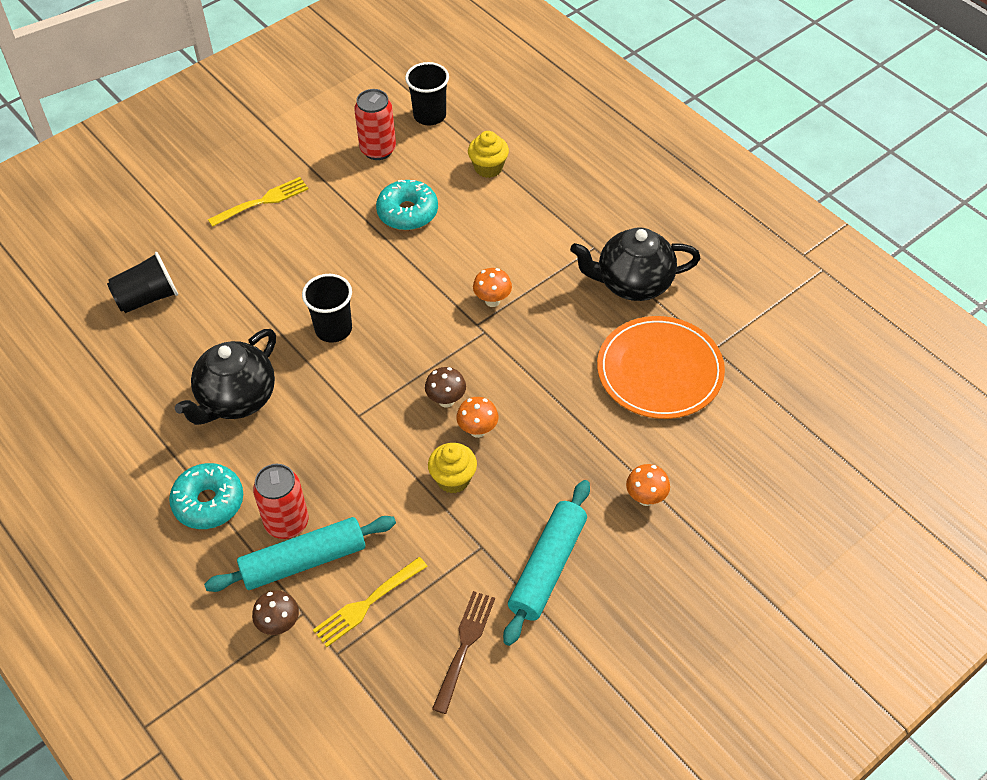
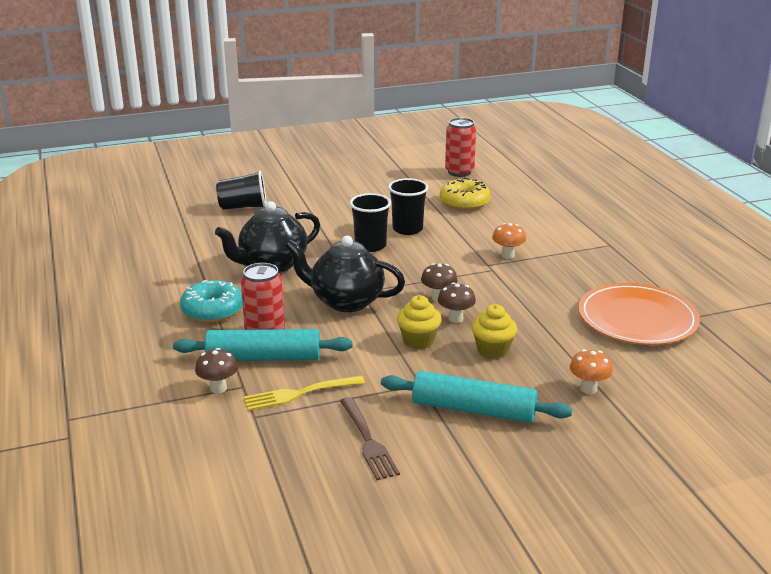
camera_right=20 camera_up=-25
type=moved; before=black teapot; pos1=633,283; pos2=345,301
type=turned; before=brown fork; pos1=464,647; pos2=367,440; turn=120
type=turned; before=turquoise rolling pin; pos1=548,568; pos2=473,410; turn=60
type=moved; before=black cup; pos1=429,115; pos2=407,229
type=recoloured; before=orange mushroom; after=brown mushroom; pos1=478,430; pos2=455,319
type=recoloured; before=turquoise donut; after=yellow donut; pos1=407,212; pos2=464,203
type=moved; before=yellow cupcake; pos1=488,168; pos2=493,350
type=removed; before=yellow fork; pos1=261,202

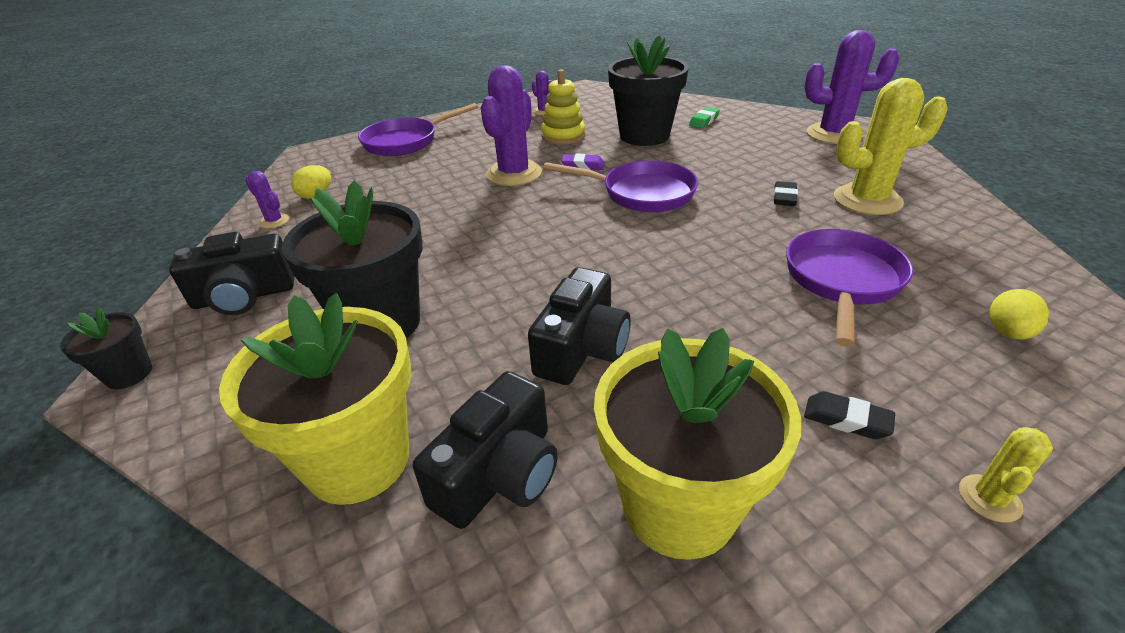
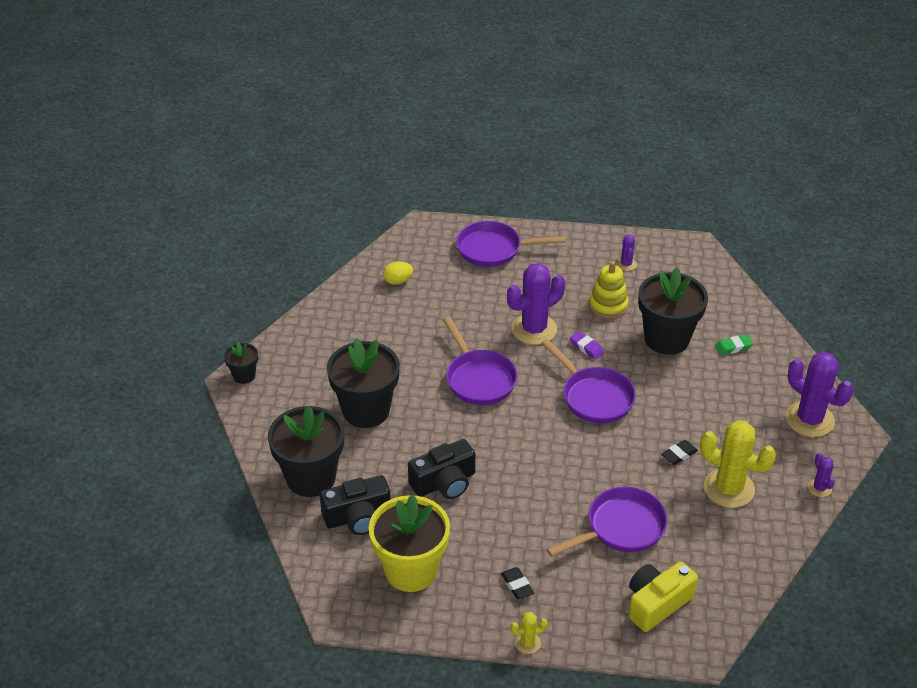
camera_right=35 camera_up=5
type=recoloured; before=yellow flower pot; after=black flower pot; pos1=358,460; pos2=311,478
type=added; after=purple pan; pos2=478,379
type=replaced; before=yellow egg; after=yellow camera; pos1=1008,332; pos2=657,603
type=moved; before=purple cactus; pos1=274,221; pos2=819,488
type=removed; before=black camera; pos1=244,296

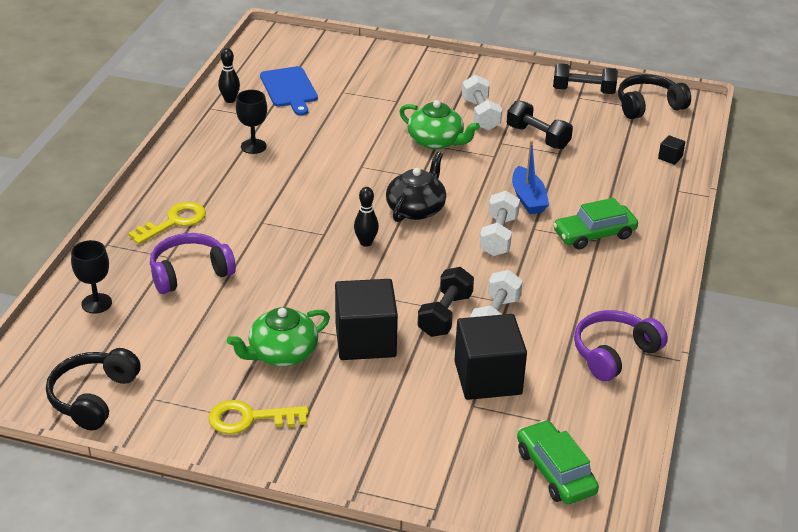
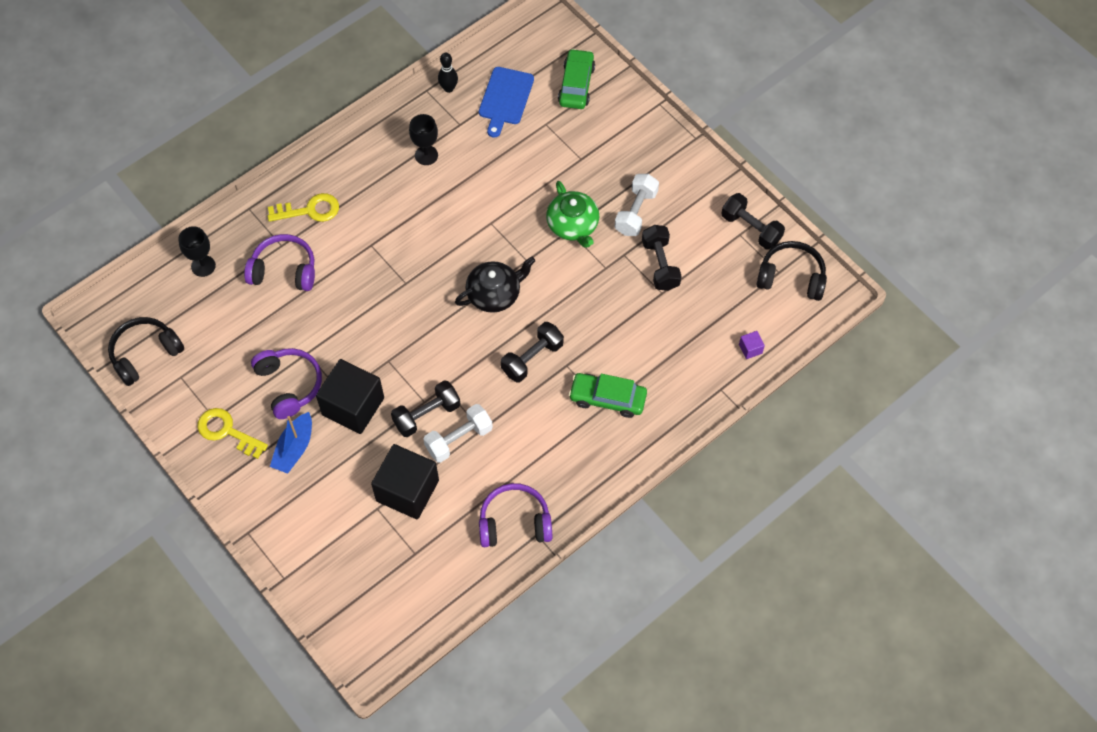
camera_right=35 camera_up=25
type=replaced; before=green teapot; after=purple headphones; pos1=282,353; pos2=289,385
type=moved; before=blue boat; pos1=528,198; pos2=294,448
type=recoloured; before=white dumbbell; after=black dumbbell; pos1=498,236; pos2=532,358
type=moved; before=green car; pos1=555,471; pos2=576,85
type=recoloured; before=black cube; after=purple cube; pos1=670,157; pos2=750,349
type=removed; before=black bowling pin; pos1=366,242

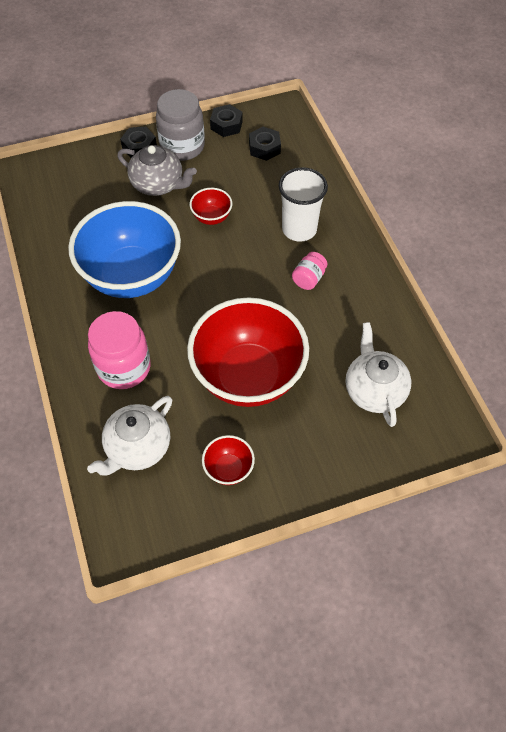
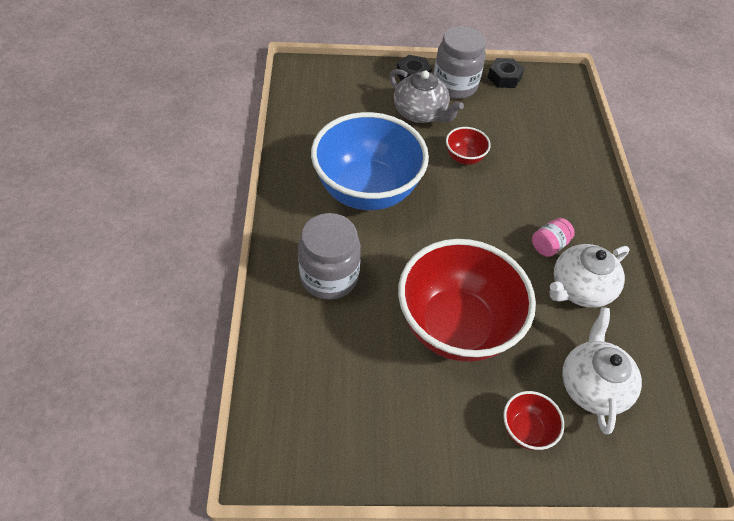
camera_right=15 camera_up=-5
type=recoloured; before=pink jar; after=grey jar; pos1=124,367; pos2=329,277
type=moved; before=red bowl; pos1=228,469; pos2=526,430
type=moved; before=white teapot; pos1=137,447; pos2=579,288
type=removed; before=black nut; pos1=264,148
type=removed; before=white cup; pos1=299,229

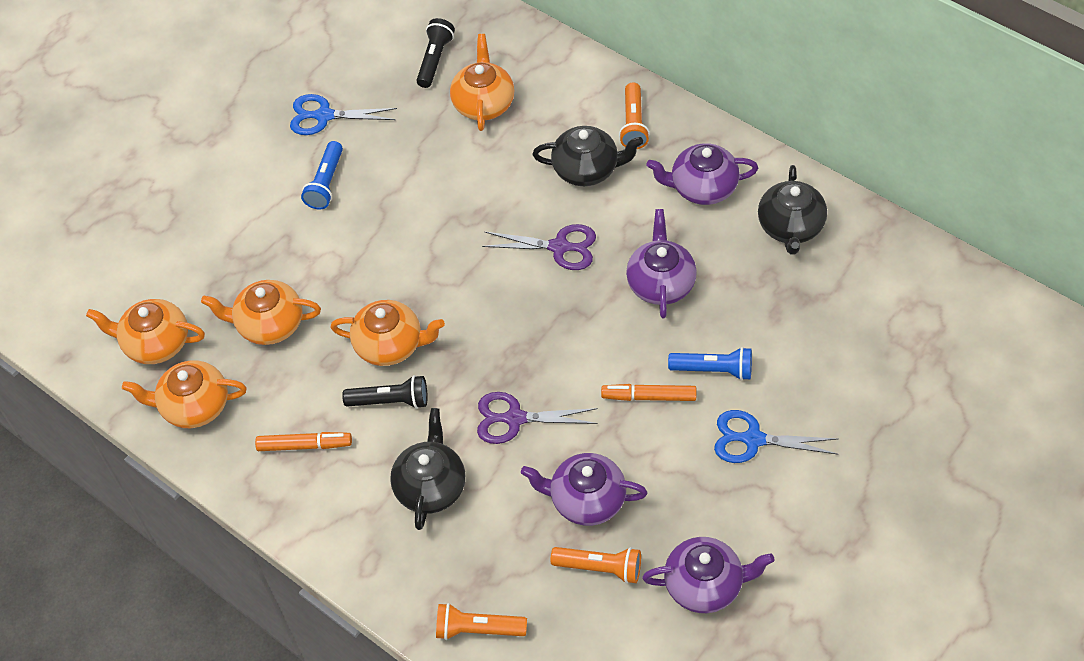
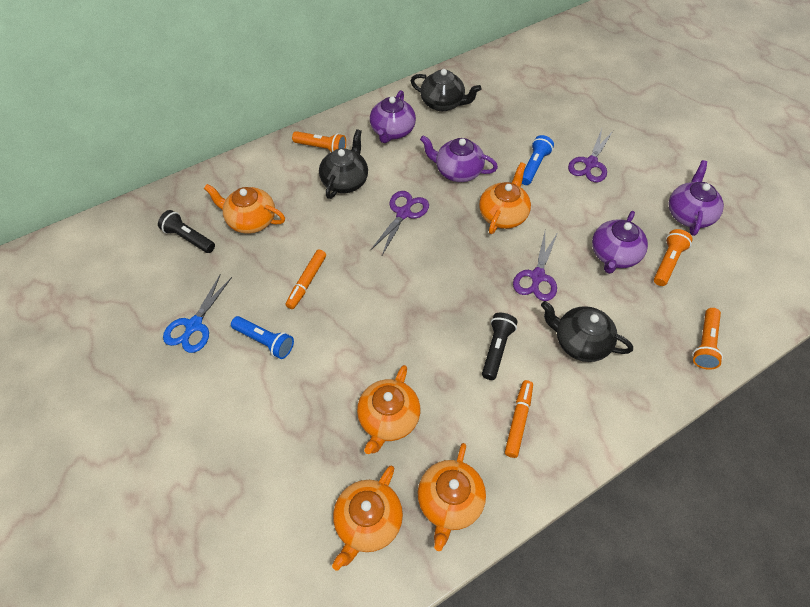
camera_right=-75 camera_up=0
type=moved; before=orange marker; pos1=649,396; pos2=306,282
type=moved; before=orange teapot; pos1=390,345; pos2=503,215
type=recoloured; before=blue scissors; after=purple scissors; pos1=753,439; pos2=590,163

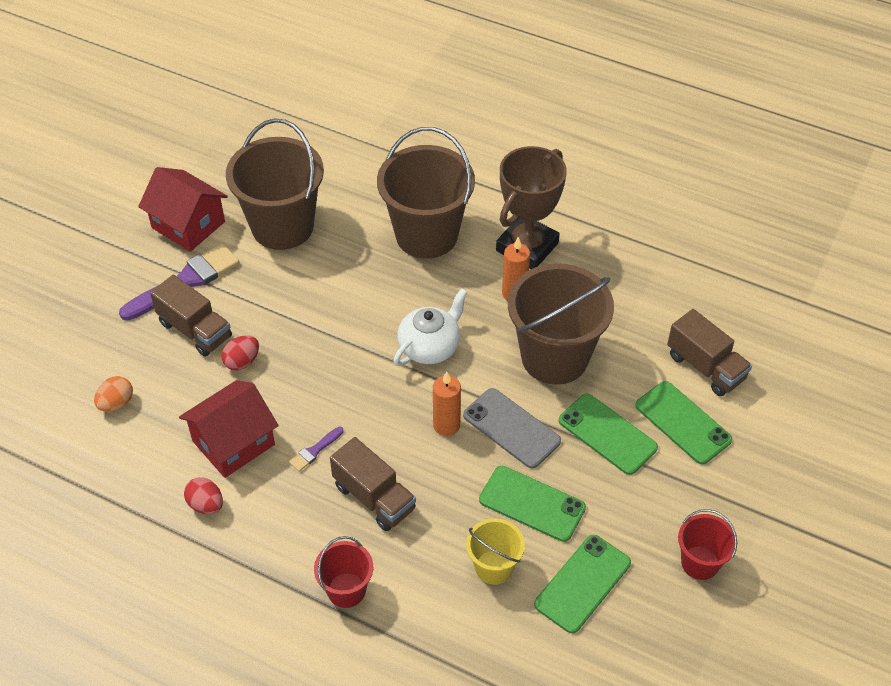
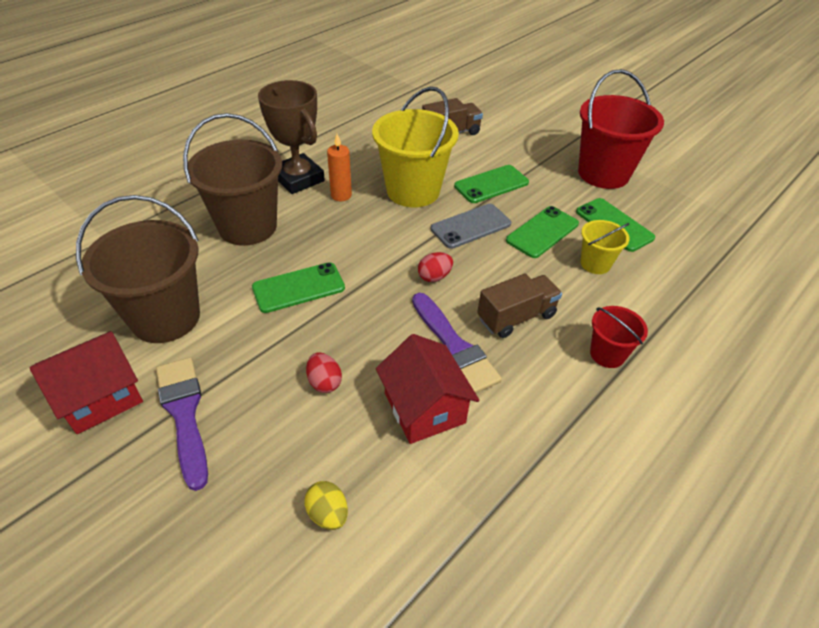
camera_right=-75 camera_up=-5
type=moved; before=green phone; pos1=683,422; pos2=298,288
type=recoloured; before=orange egg; after=yellow egg; pos1=116,403; pos2=328,514
type=recoloured; before=brown bucket; after=yellow bucket; pos1=554,357; pos2=413,191
type=resized; before=purple brush; pos1=314,451; pos2=454,347; scale=2.18
type=moved; before=red egg; pos1=206,505; pos2=434,277
type=resized; before=red bucket; pos1=700,562; pos2=603,173; scale=1.99
type=removed; before=brown truck; pos1=195,330
type=removed; before=white teapot; pos1=430,347
type=removed; before=orange candle; pos1=446,425

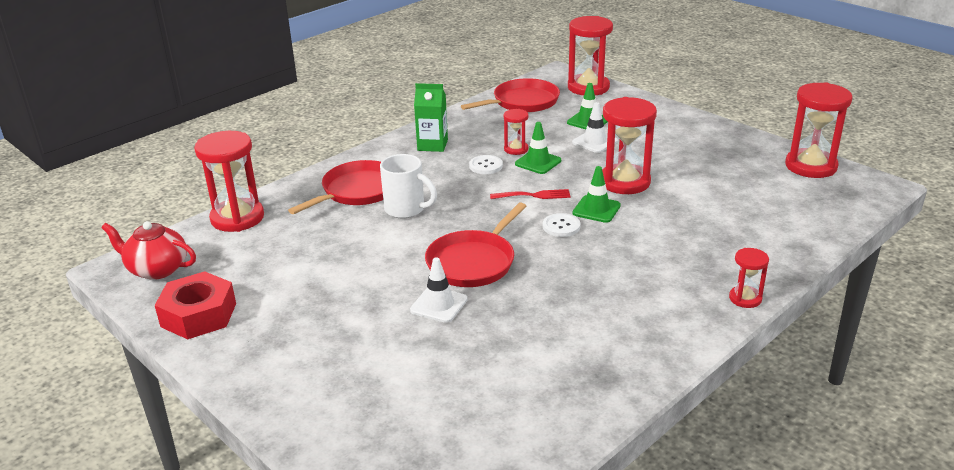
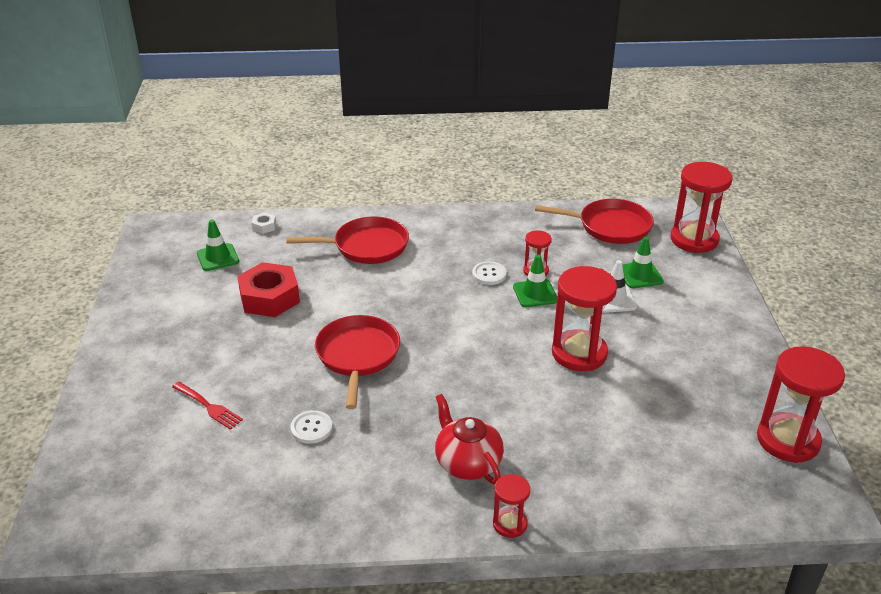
camera_right=40 camera_up=5
type=moved; before=red fork; pos1=534,195; pos2=209,406
type=moved; before=green traffic cone; pos1=596,209; pos2=218,257
type=moved; before=red nut; pos1=198,315; pos2=269,298
type=replaced; before=red hourglass; after=white nut; pos1=237,218; pos2=264,226
type=moved; before=white button; pos1=561,226; pos2=311,428
type=turned; before=red pan; pos1=473,262; pos2=357,355; turn=105
type=moved; before=red teapot; pos1=157,269; pos2=467,462
type=removed; before=white mug; pos1=406,210
type=removed; before=white traffic cone; pos1=439,305
type=removed; before=green carton; pos1=432,145

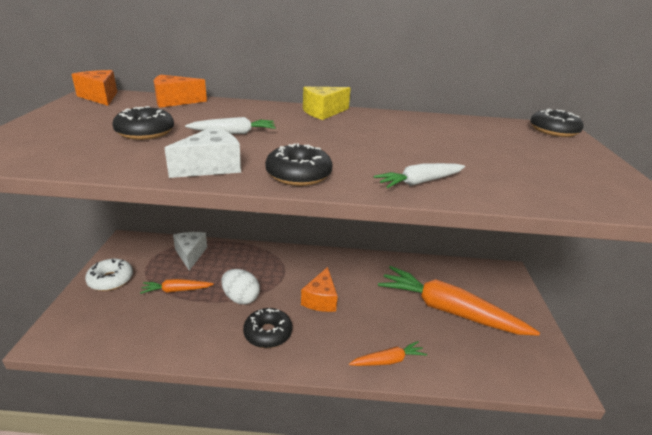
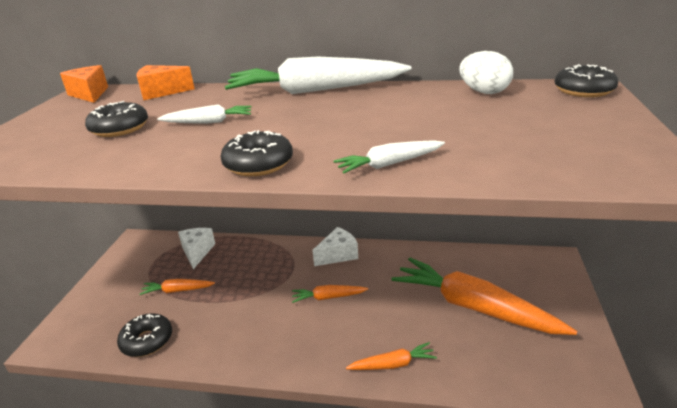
camera_right=10 camera_up=0
type=moved; before=black donut; pos1=268,333; pos2=147,341
type=replaced; before=yellow cheese; after=white carrot; pos1=323,112; pos2=315,90
type=replaced; before=orange cheese; after=orange carrot; pos1=320,299; pos2=328,297
type=moved; before=white cheese; pos1=211,167; pos2=338,255
type=moved; before=white egg; pos1=241,298; pos2=484,92
type=removed; before=white donut; pos1=111,280

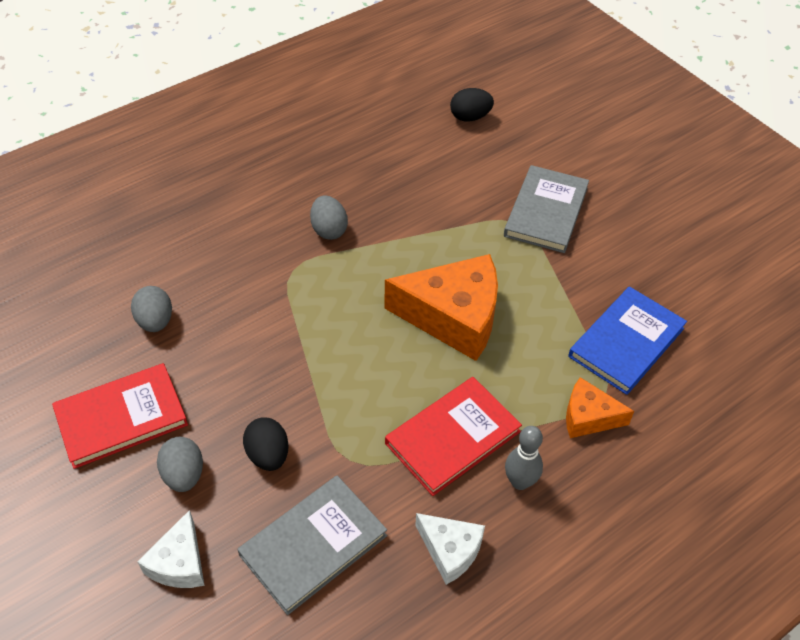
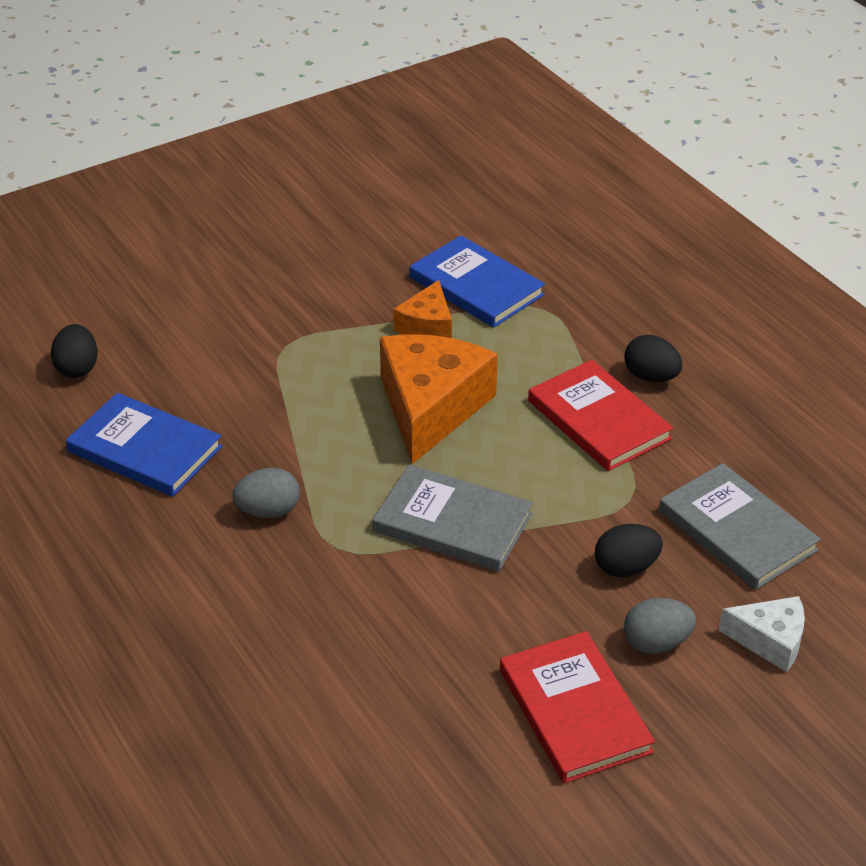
camera_right=-85 camera_up=-10
type=added; after=blue book; pos2=144,449
type=moved; before=grey book; pos1=546,212; pos2=452,523
type=moved; before=orange cheese; pos1=588,417; pos2=427,325
type=replaced; before=grey bowling pin; after=black egg; pos1=520,482; pos2=651,377
type=removed; before=grey egg; pos1=155,321
type=removed; before=white cheese; pos1=450,550

